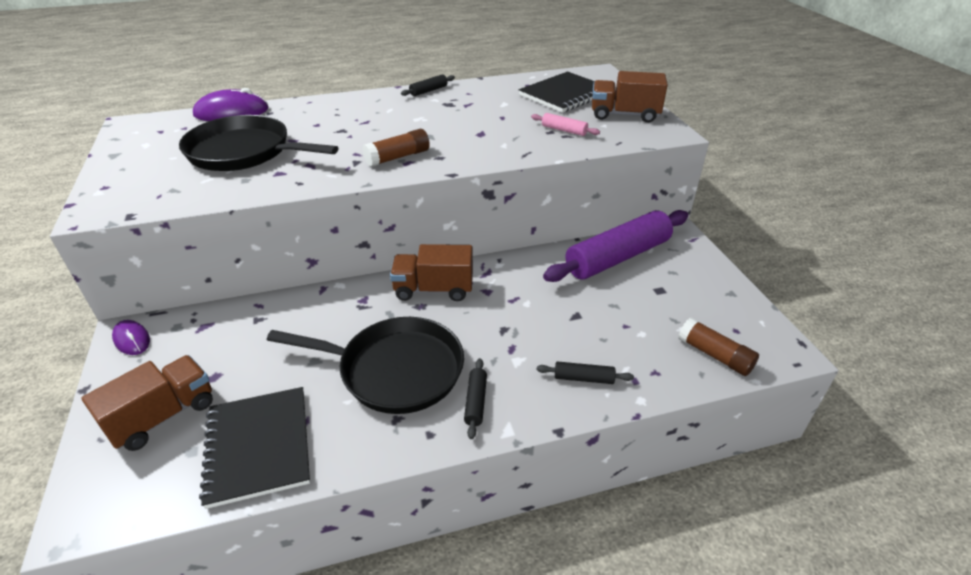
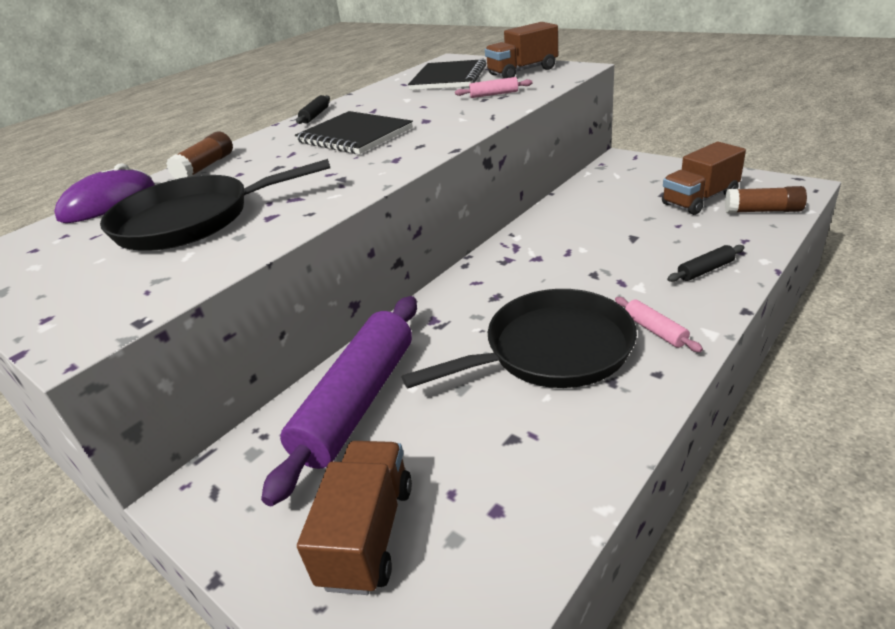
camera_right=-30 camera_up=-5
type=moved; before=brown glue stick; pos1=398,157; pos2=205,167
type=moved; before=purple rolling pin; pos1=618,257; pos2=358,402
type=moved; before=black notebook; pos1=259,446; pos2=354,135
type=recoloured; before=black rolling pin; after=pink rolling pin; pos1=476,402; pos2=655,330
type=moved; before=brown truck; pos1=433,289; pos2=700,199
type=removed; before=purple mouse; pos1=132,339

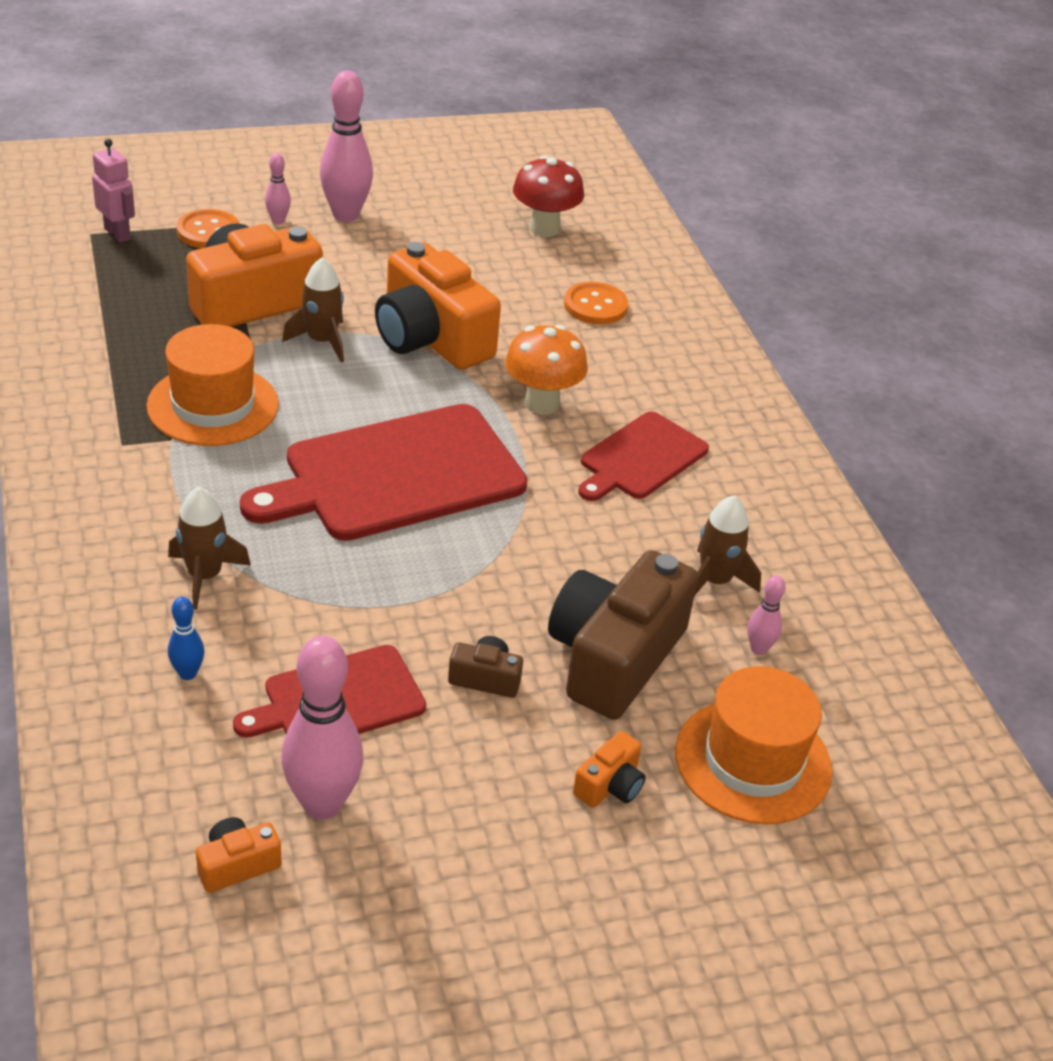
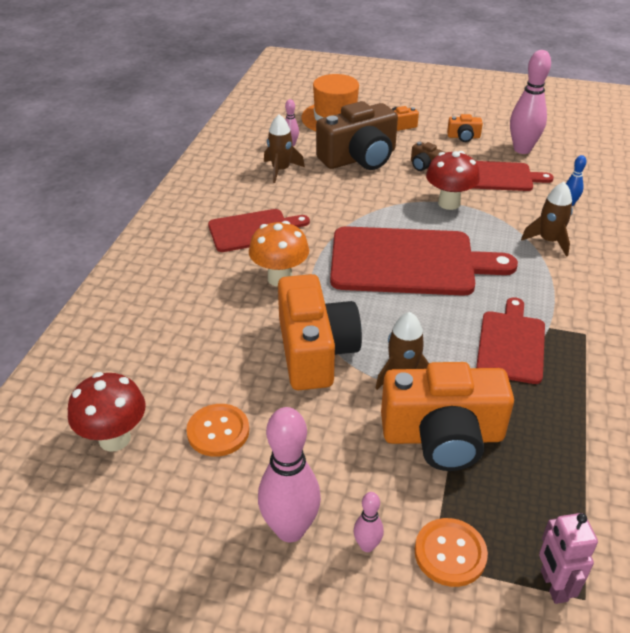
camera_right=-145 camera_up=0
type=moved; before=orange button; pos1=595,306; pos2=218,431
type=added; after=red mushroom; pos2=449,203
type=moved; before=orange camera; pos1=237,865; pos2=463,137
type=replaced; before=orange hat; after=red cutting board; pos1=213,405; pos2=511,344

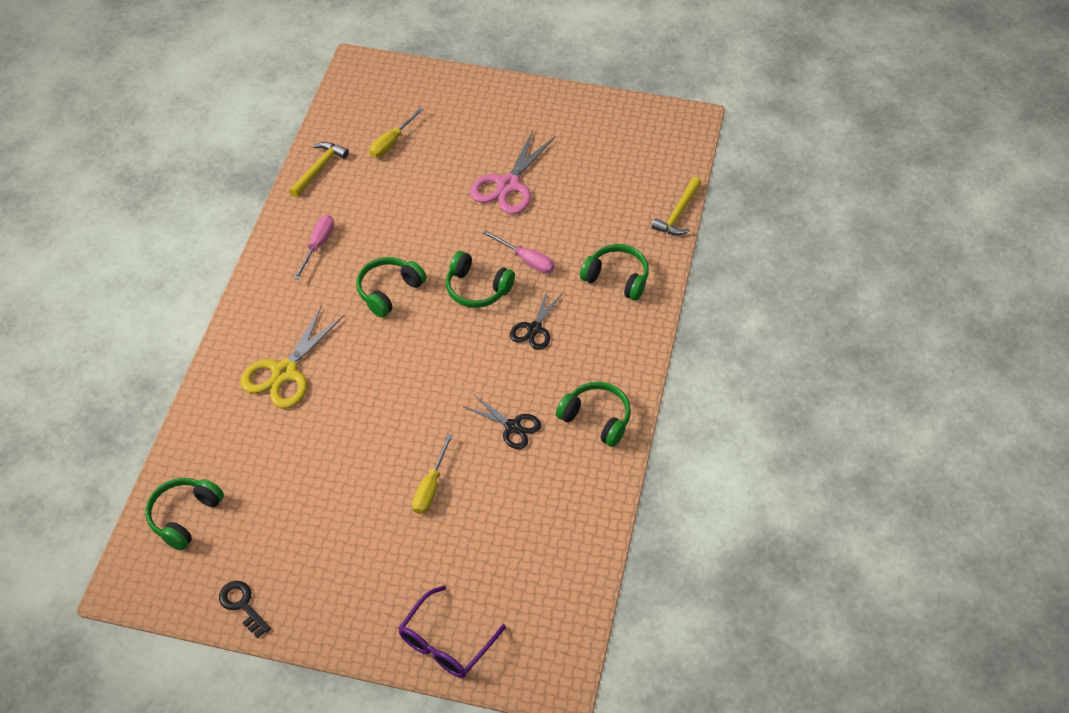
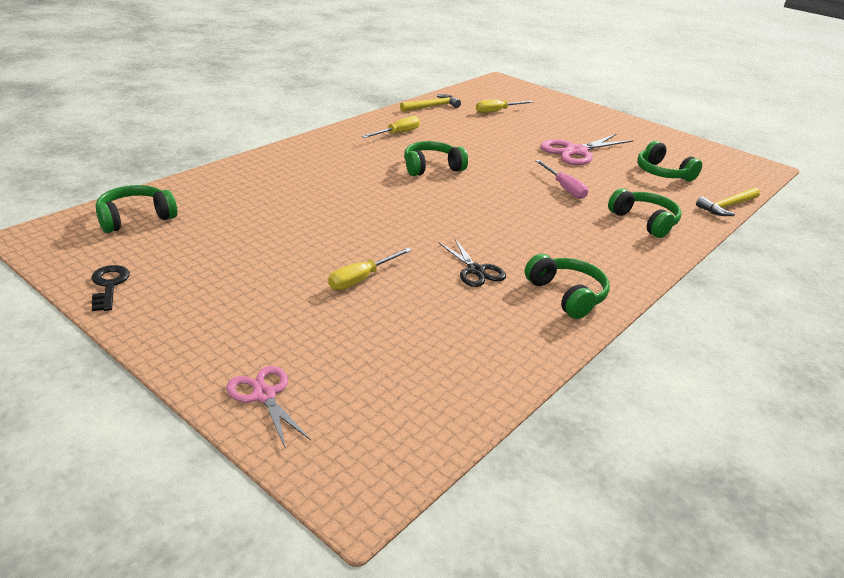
camera_right=25 camera_up=-20
type=replaced; before=purple glasses; after=pink scissors; pos1=446,642; pos2=264,395
type=recoloured; before=pink screwdriver; after=yellow screwdriver; pos1=318,245; pos2=397,133
type=moved; before=green headphones; pos1=477,288; pos2=662,173
type=removed; before=yellow scissors; pos1=285,372
type=removed; before=black scissors; pos1=534,329

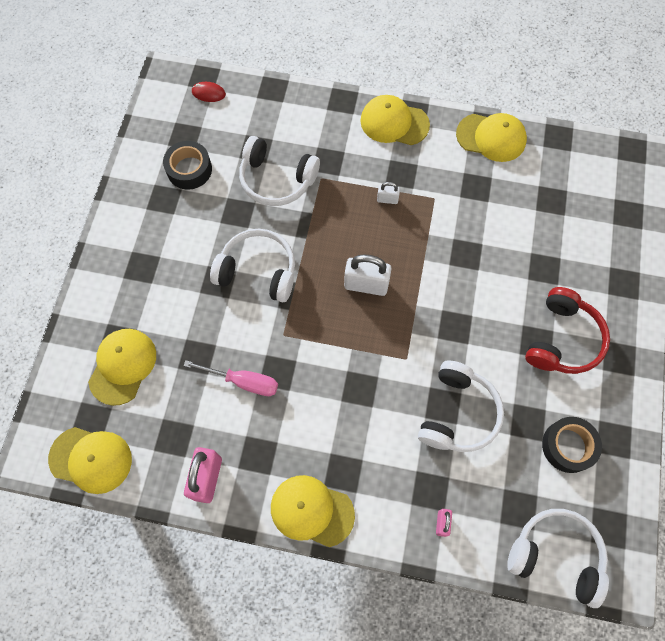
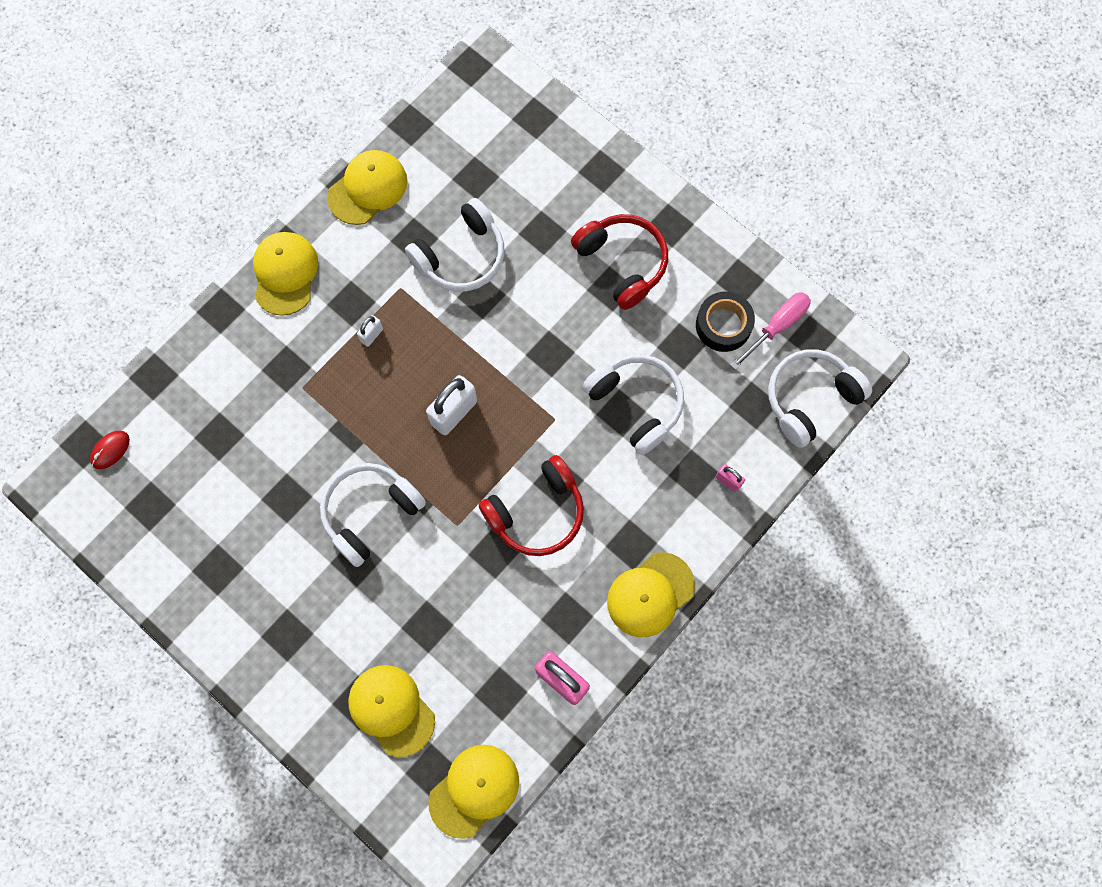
camera_right=-60 camera_up=5
type=turned; before=yellow cap; pos1=394,123; pos2=285,274; turn=135
type=moved; before=white headphones; pos1=277,179; pos2=461,256
type=added; after=red headphones; pos2=536,512
type=moved; before=pink screwdriver; pos1=243,381; pos2=777,326
type=removed; before=black tape; pos1=189,169

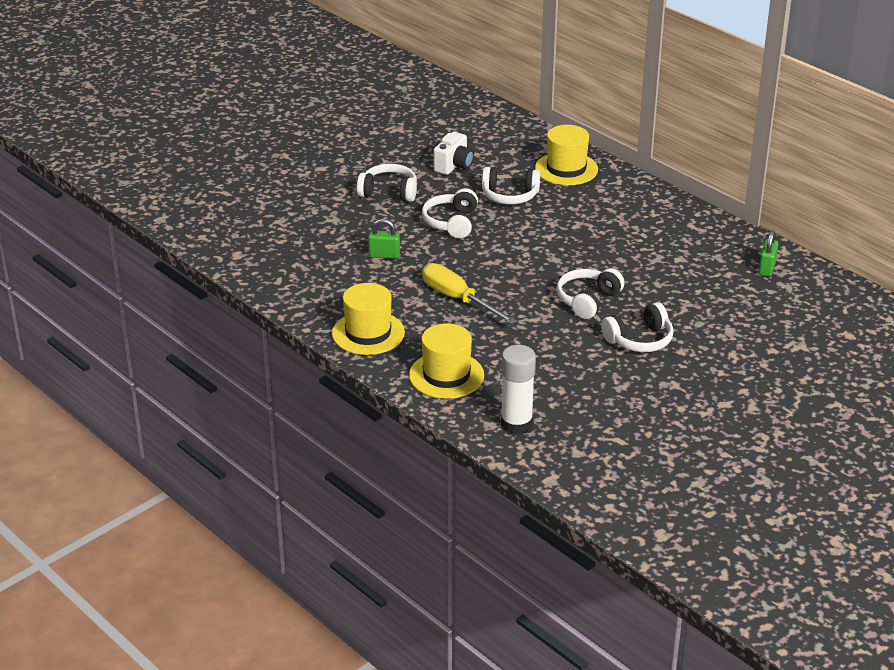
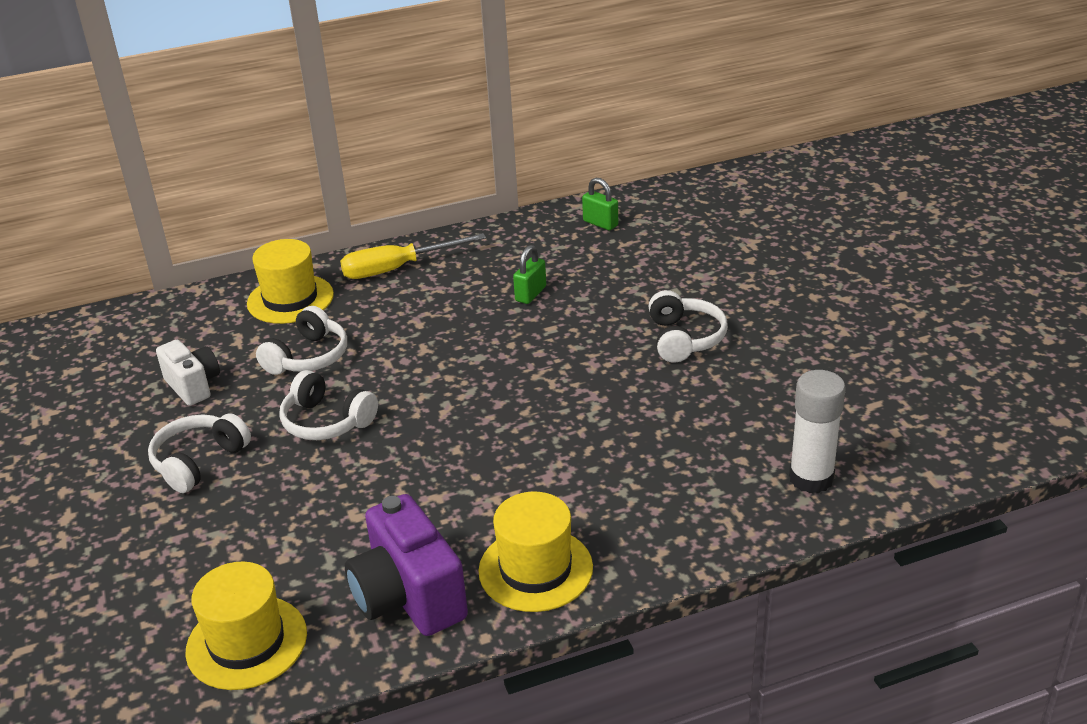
camera_right=-65 camera_up=0
type=moved; before=yellow hat; pos1=446,375; pos2=247,642
type=moved; before=yellow screwdriver; pos1=458,299; pos2=397,268
type=added; after=purple camera; pos2=408,598
type=moved; before=green padlock; pos1=384,255; pos2=530,294
type=removed; before=white headphones; pos1=588,300

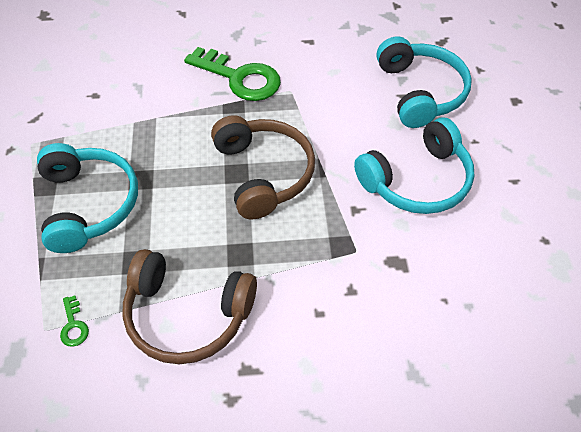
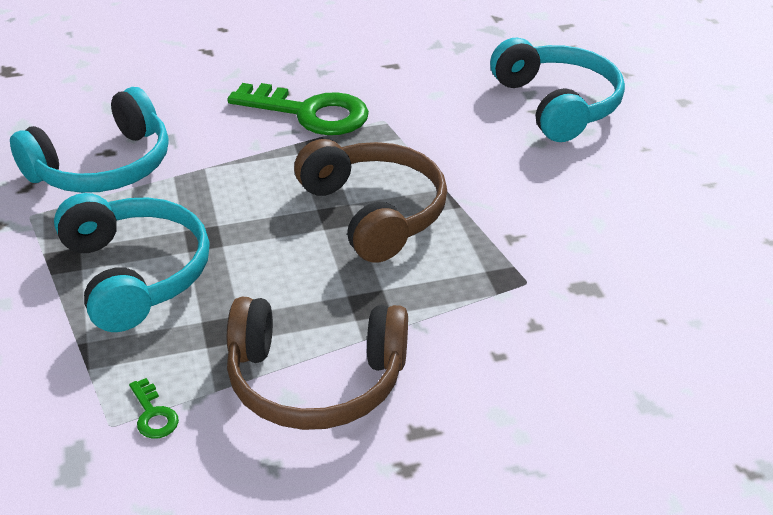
camera_right=-10 camera_up=-15
type=moved; before=turquoise headphones; pos1=417,181; pos2=103,167

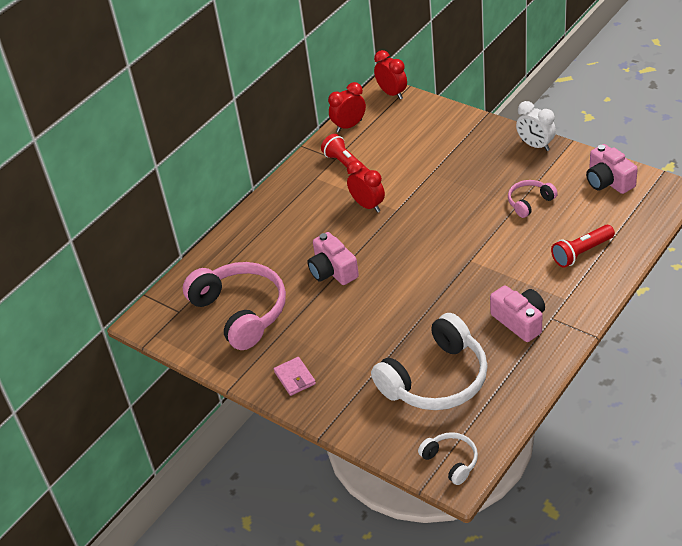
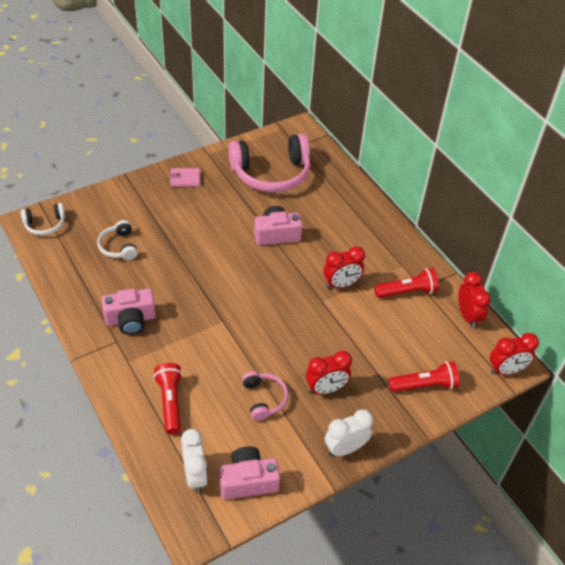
camera_right=105 camera_up=5
type=resized; before=white headphones; pos1=436,379; pos2=119,246; scale=0.49
type=added; after=white clock; pos2=195,475
type=added; after=red clock; pos2=326,389
type=added; after=red flashlight; pos2=424,385

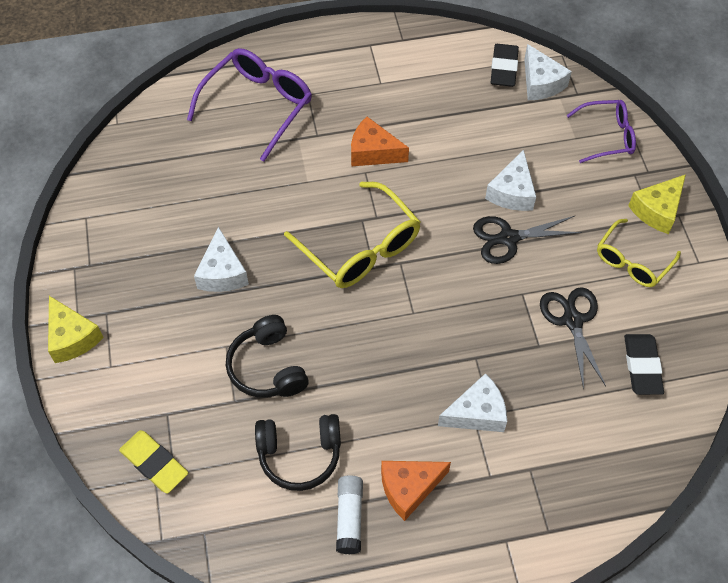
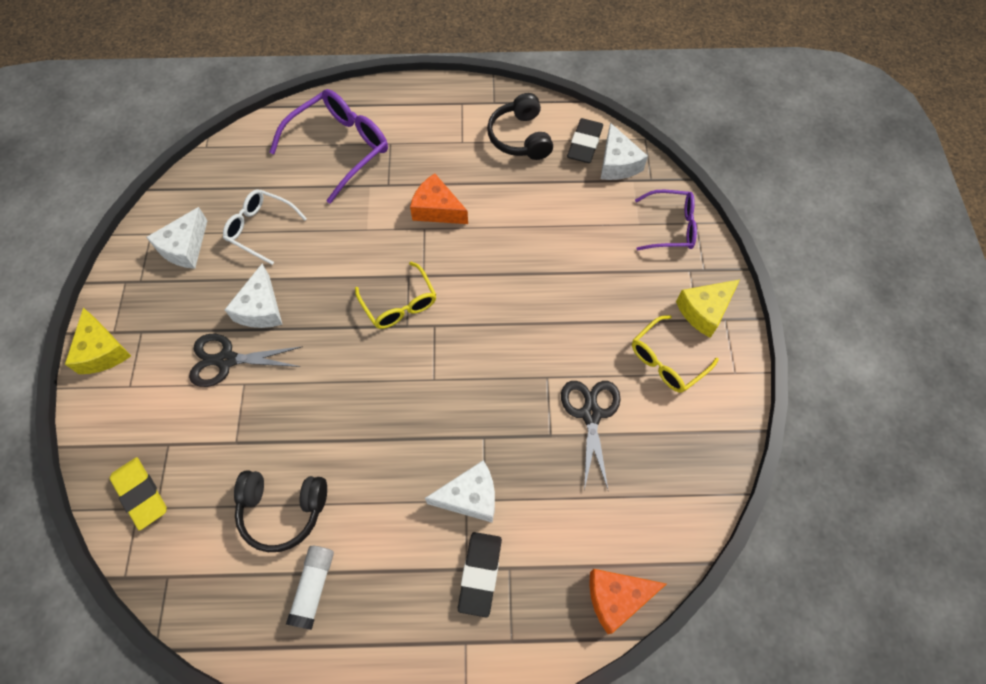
camera_right=10 camera_up=5
type=moved; before=white cheese; pos1=512,192; pos2=185,247
type=moved; before=black scissors; pos1=508,238; pos2=226,360
type=added; after=white glasses; pos2=260,228
type=resized; before=yellow glasses; pos1=360,248; pos2=399,304; scale=0.63
type=moved; before=black eraser; pos1=642,366; pos2=480,574
type=moved; before=black headphones; pos1=268,367; pos2=520,137
type=moved; before=orange cheese; pos1=409,488; pos2=616,598

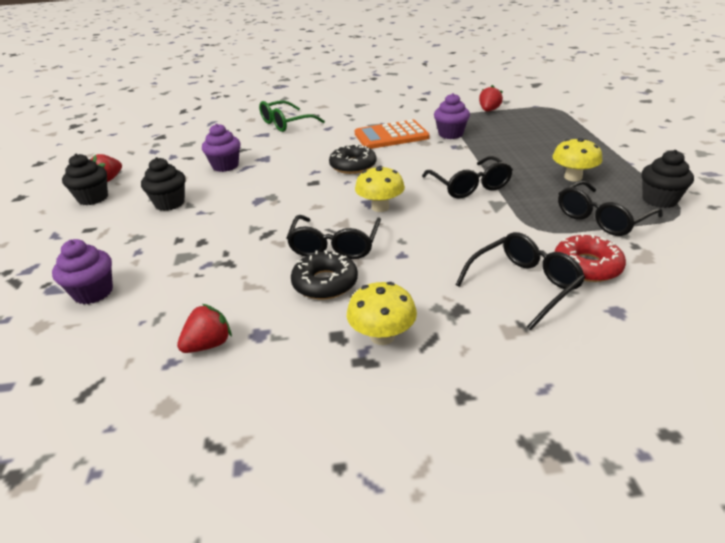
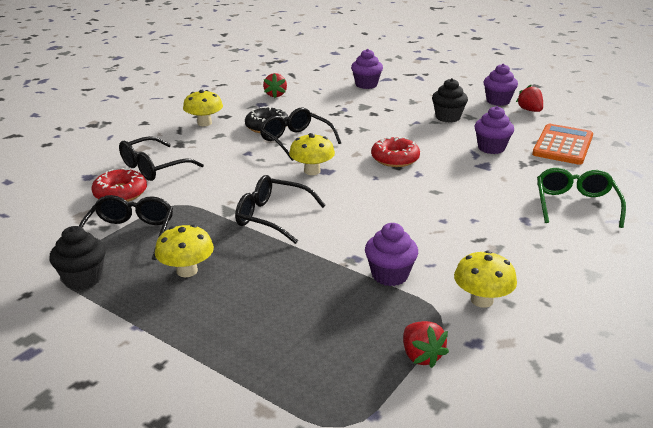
camera_right=130 camera_up=-5
type=turned; before=black glasses; pos1=524,285; pos2=153,168; turn=45
type=added; after=red donut; pos2=395,158
type=added; after=yellow mushroom; pos2=482,300
type=recoloured; before=black cupcake; after=purple cupcake; pos1=93,198; pos2=498,101
type=moved; before=orange calculator; pos1=391,136; pos2=562,145
type=removed; before=black donut; pos1=353,166

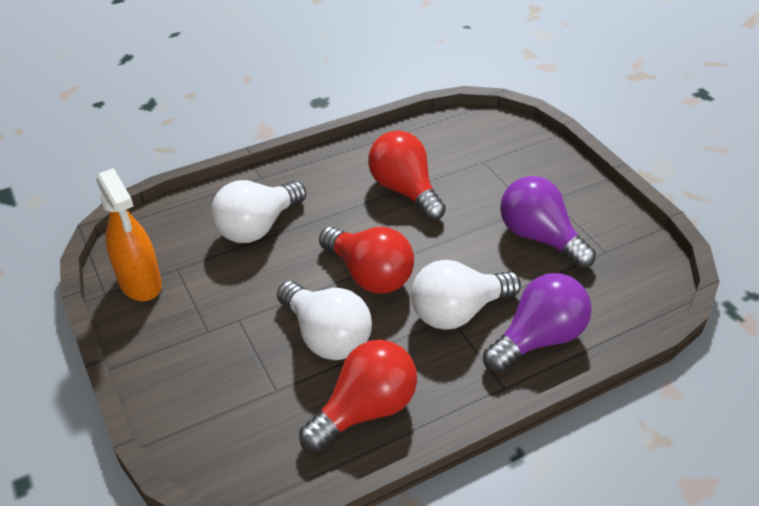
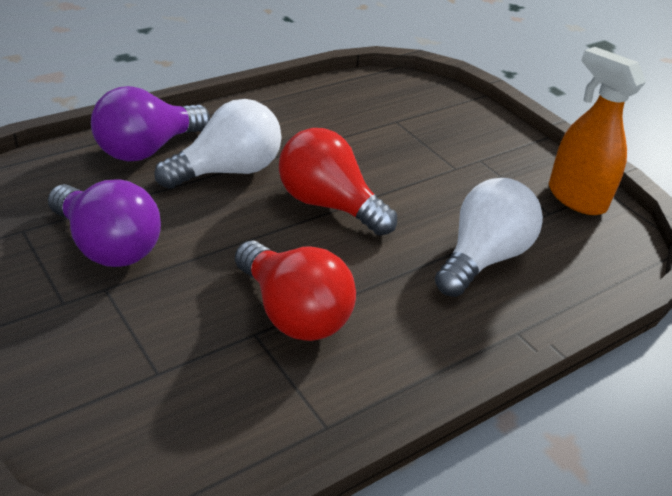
camera_right=170 camera_up=-5
type=removed; before=white light bulb; pos1=326,336
type=removed; before=red light bulb; pos1=365,409

